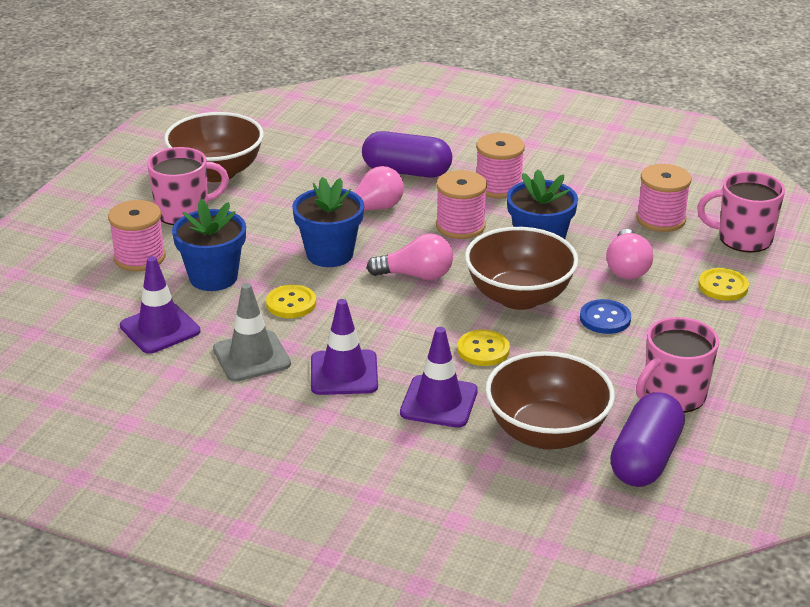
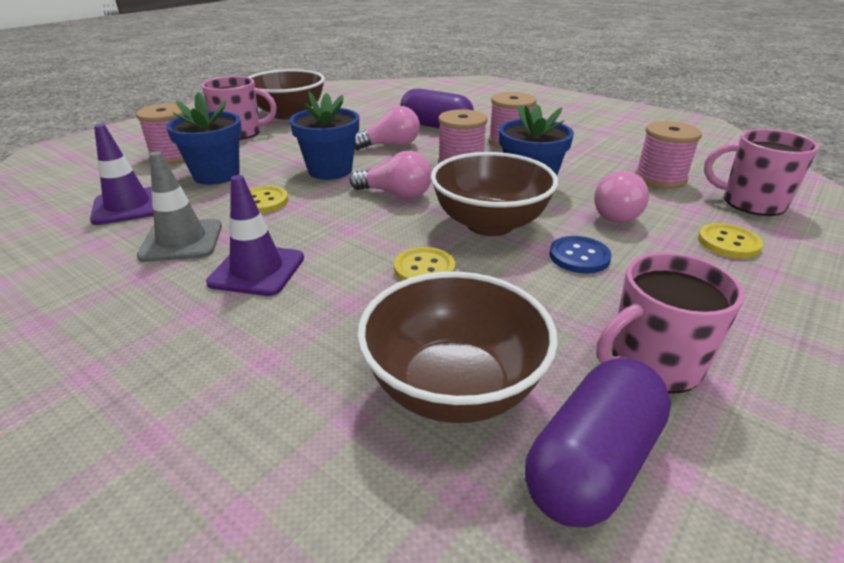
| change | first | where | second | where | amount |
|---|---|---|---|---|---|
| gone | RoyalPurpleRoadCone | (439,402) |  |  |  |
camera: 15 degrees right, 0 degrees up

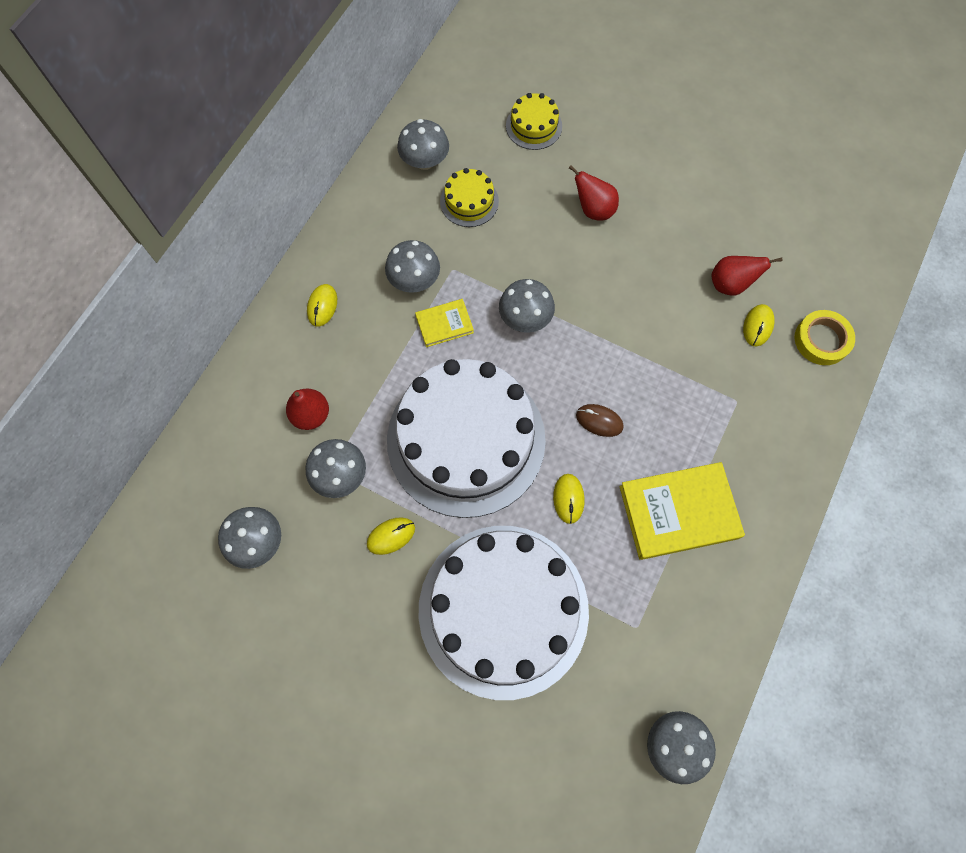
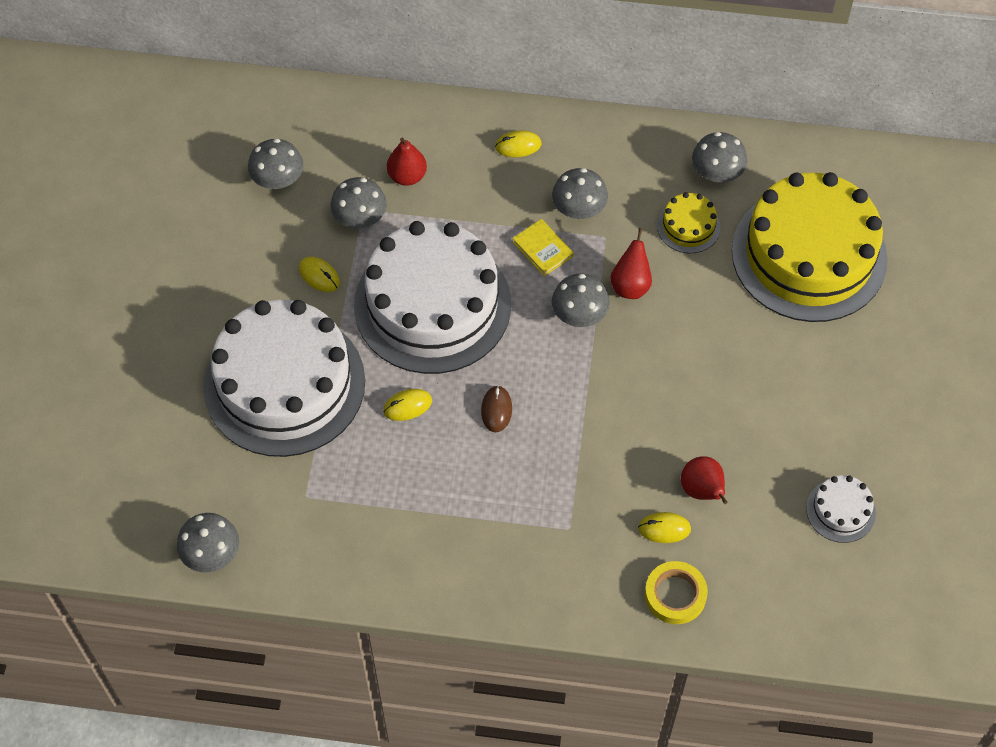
| change | first | where | second | where | amount |
|---|---|---|---|---|---|
| gone | BrightYellowBook | (679,512) |  |  |  |
| new |  |  | WhiteGateau | (840,510) |  |
| shifted | RedToyPear | (593,210) |  | (630,285) |  |
| scaled | BrightYellowGateau | (534,126) |  | (809,255) | x2.42 |
camera: 70 degrees right, 10 degrees down

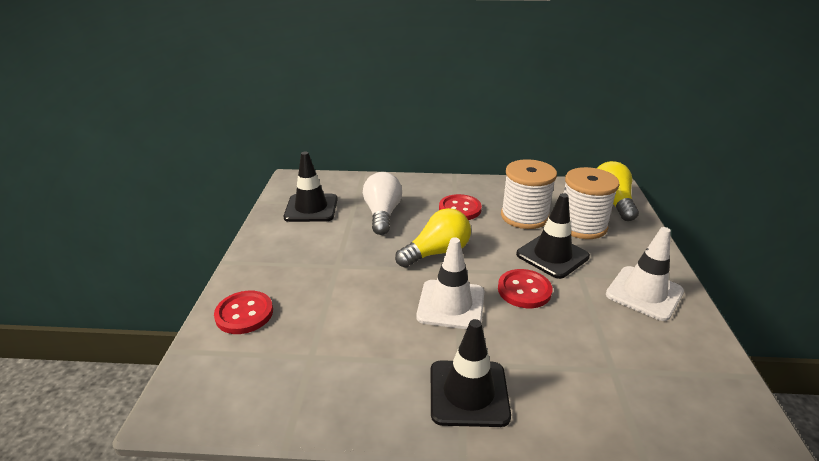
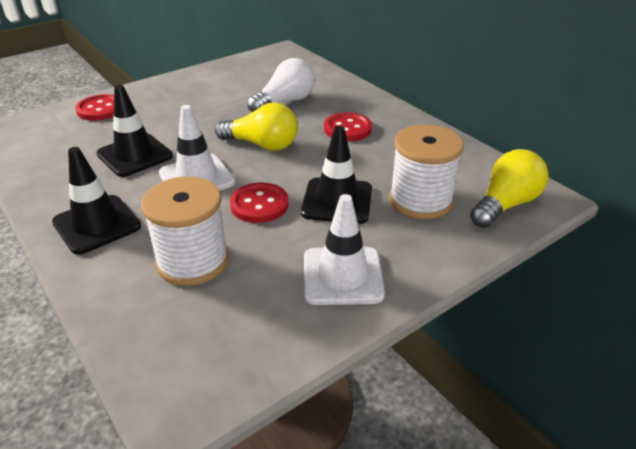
| change | first | where | second | where | amount |
|---|---|---|---|---|---|
| shifted | BlackRoadCone | (311,208) |  | (135,155) |  |
| shifted | WhiteBobbin | (524,216) |  | (192,261) |  |
camera: 50 degrees right, 5 degrees up

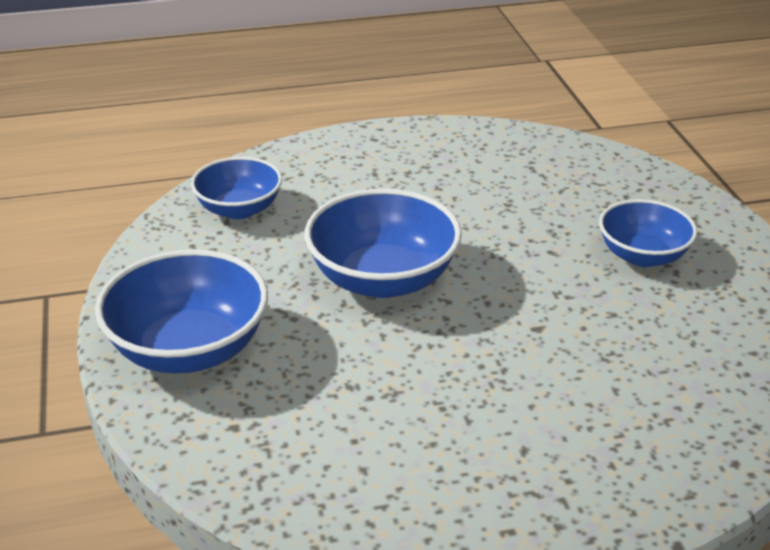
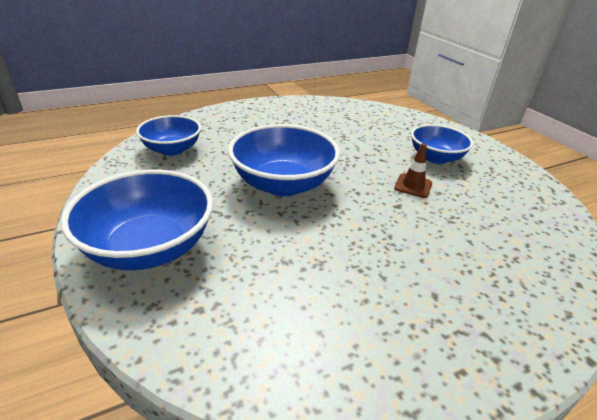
| change | first | where | second | where | amount |
|---|---|---|---|---|---|
| new |  |  | BrownRoadCone | (413,186) |  |
camera: 15 degrees left, 0 degrees up

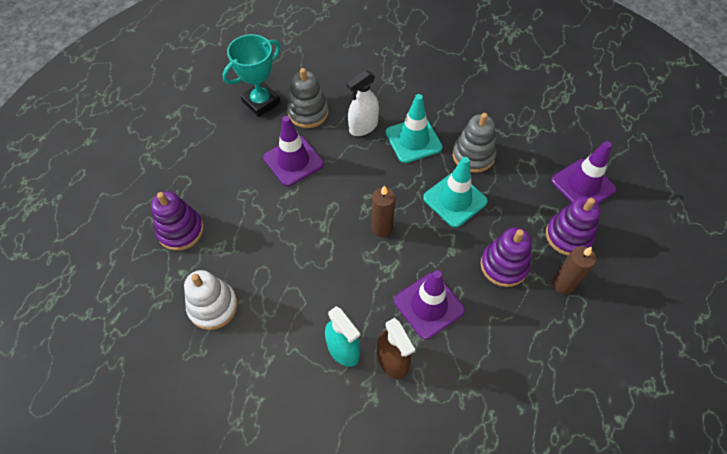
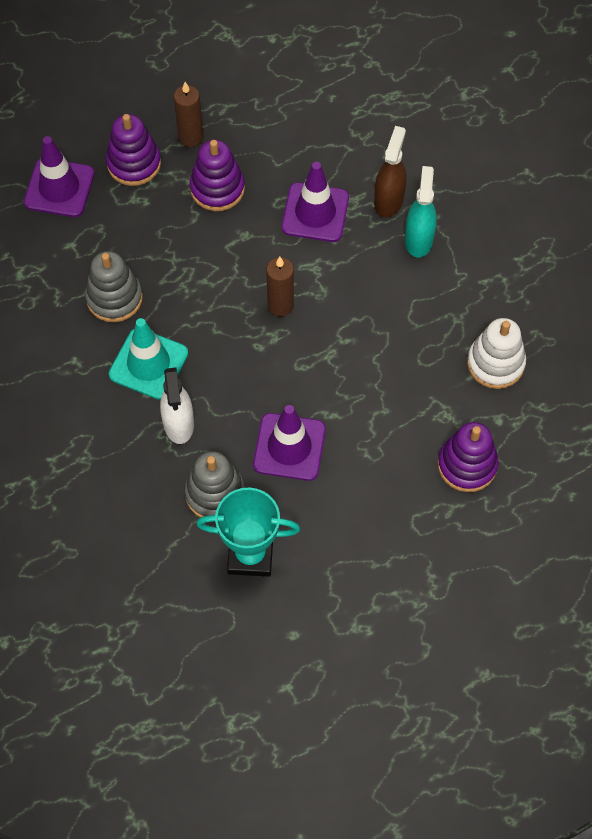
| change | first | where | second | where | amount |
|---|---|---|---|---|---|
| gone | TealRoadCone | (455,199) |  |  |  |
| rotated | WhiteSprayer | (363,127) |  | (179,424) | 75 degrees clockwise |
camera: 135 degrees left, 5 degrees up

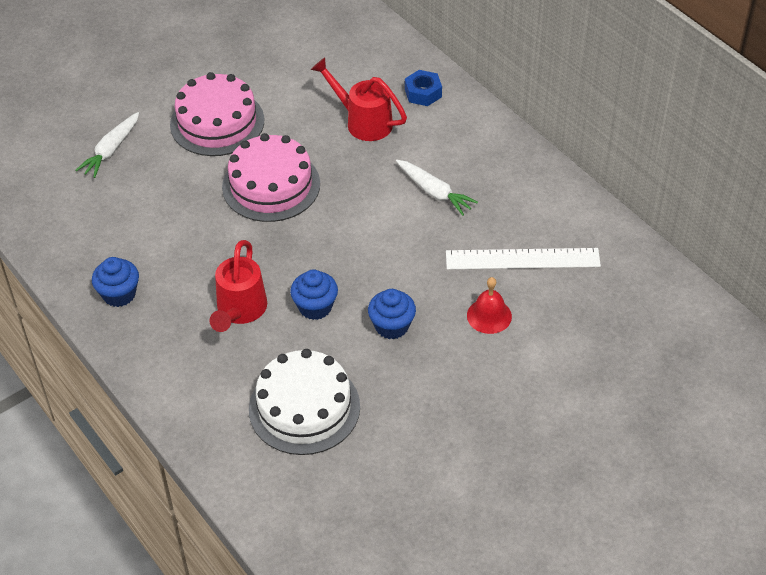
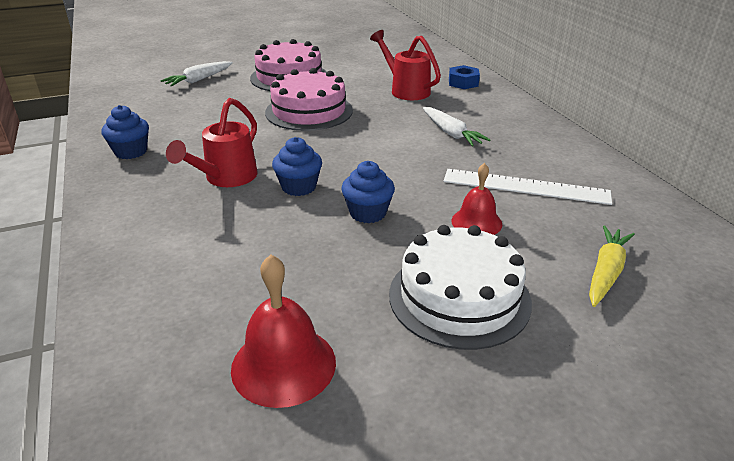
| change | first | where | second | where | amount |
|---|---|---|---|---|---|
| new |  |  | RedHandBell | (283,365) |  |
| new |  |  | BrightYellowToyCarrot | (606,272) |  |
| shifted | WhiteGateau | (304,408) |  | (459,297) |  |
camera: 15 degrees right, 15 degrees down

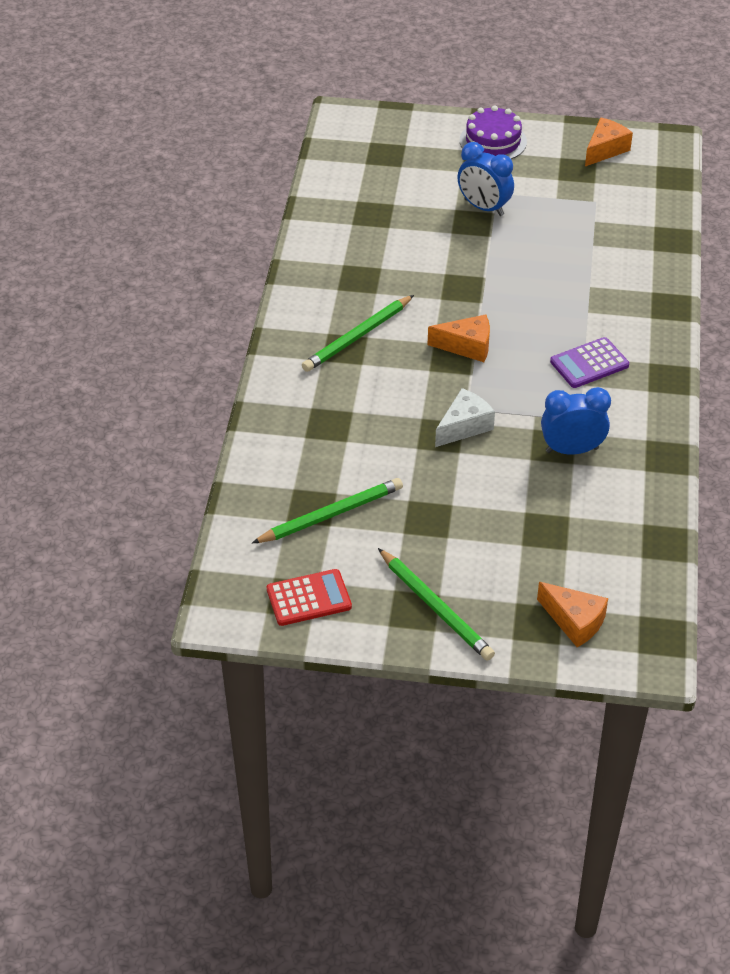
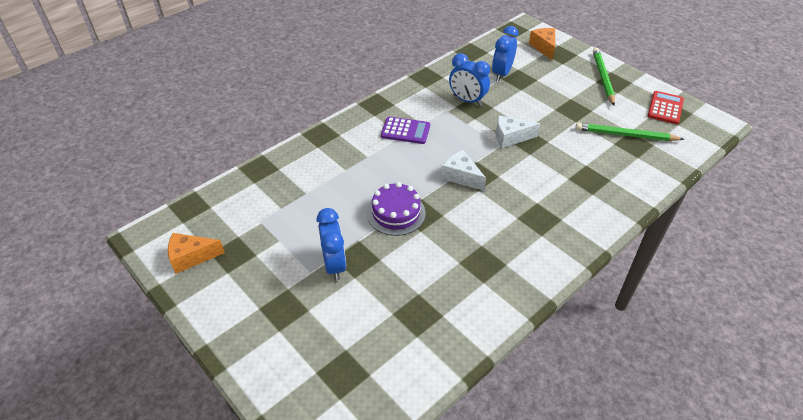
| change | first | where | second | where | amount |
|---|---|---|---|---|---|
| gone | LeafGreenPencil | (357,336) |  |  |  |
| new |  |  | CobaltClock | (501,74) |  |
| shifted | RoyalPurpleGateau | (493,141) |  | (396,213) |  |
| repainted | OrangeCheeseWedge | (467,346) | WhiteCheeseWedge | (461,176) |  |
| rotated | RedAddingMachine | (309,598) |  | (665,108) | 90 degrees clockwise |
camera: 140 degrees left, 0 degrees up

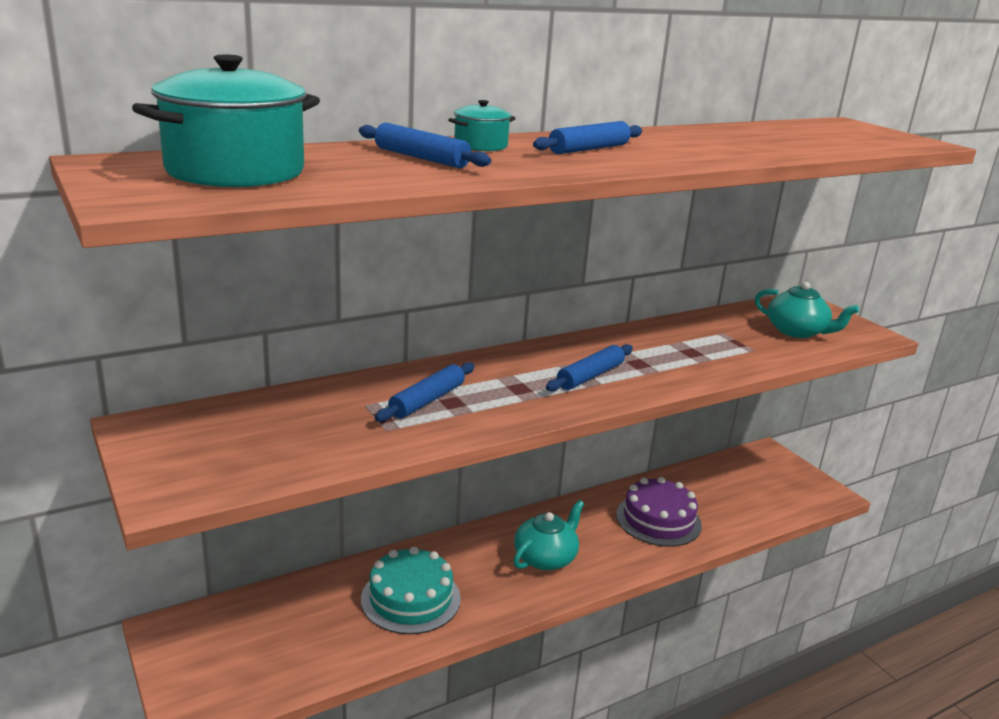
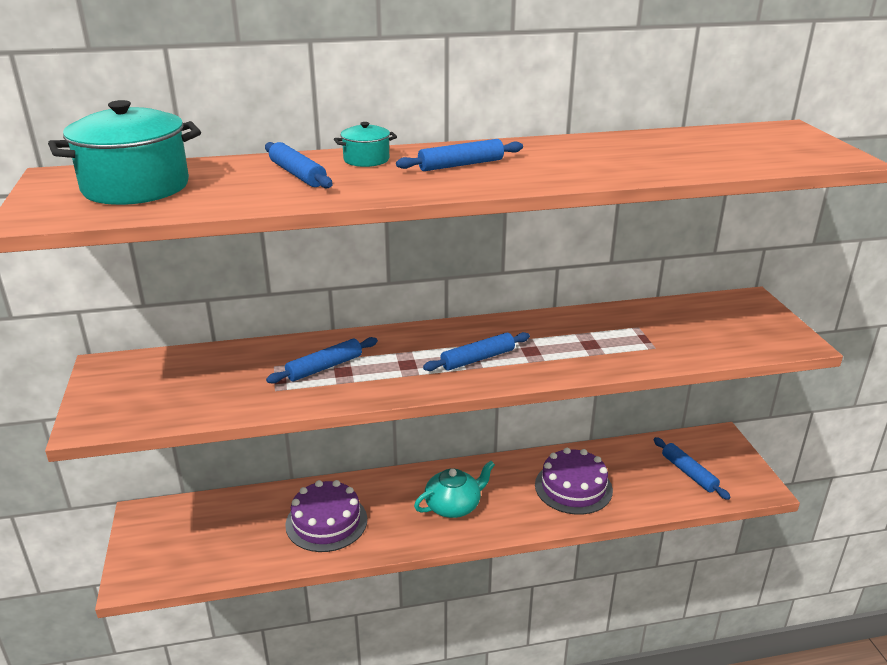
| change | first | where | second | where | amount |
|---|---|---|---|---|---|
| gone | TealTeapot | (797,331) |  |  |  |
| new |  |  | CobaltPastryRoller | (689,473) |  |
| repainted | TealGateau | (410,598) | RoyalPurpleGateau | (326,522) |  |
camera: 20 degrees right, 5 degrees up

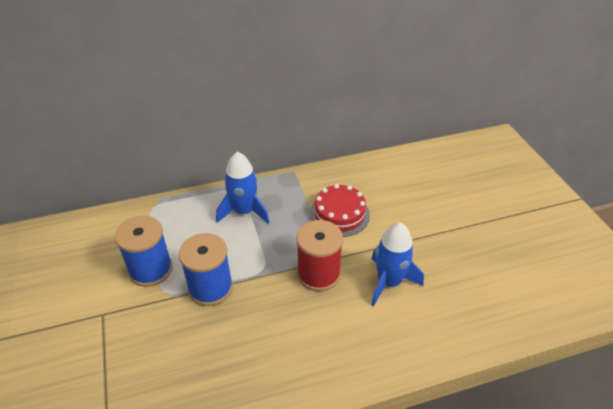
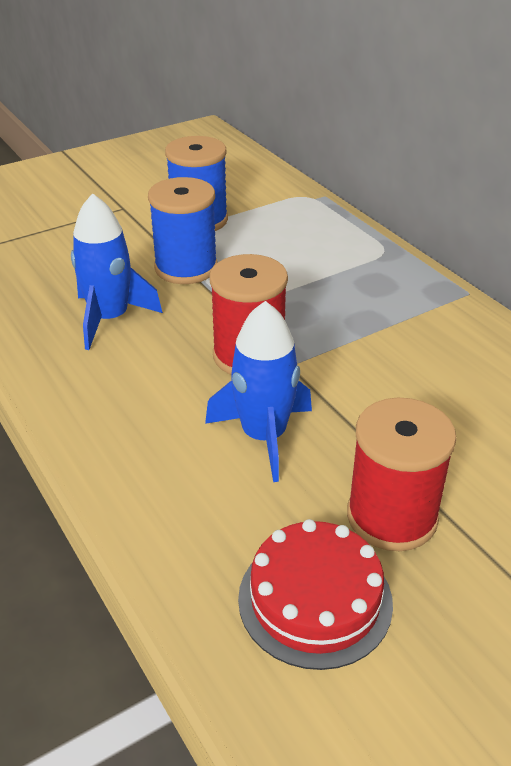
| change | first | where | second | where | amount |
|---|---|---|---|---|---|
| new |  |  | RedBobbin | (392,516) |  |
| shifted | CobaltToyRocket | (244,211) |  | (109,318) |  |
| shifted | RedGateau | (339,214) |  | (315,599) |  |
camera: 75 degrees right, 5 degrees down

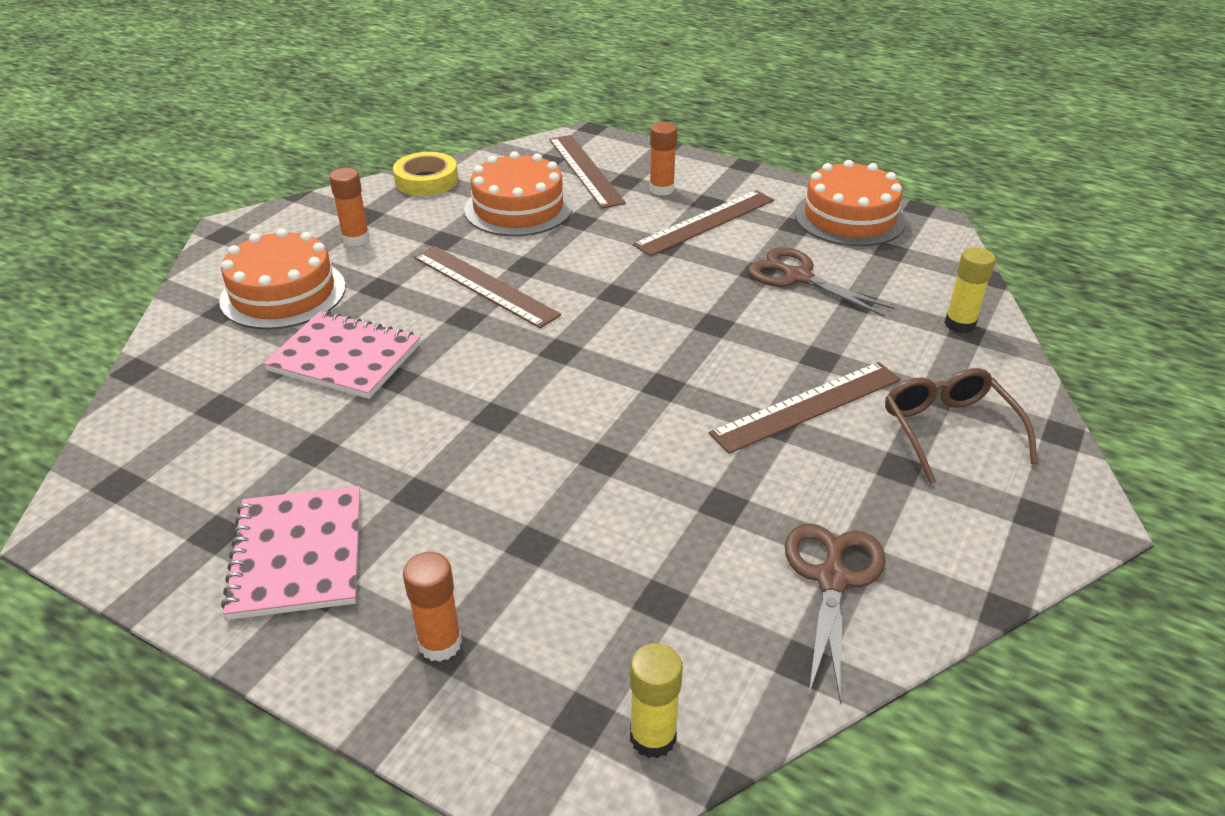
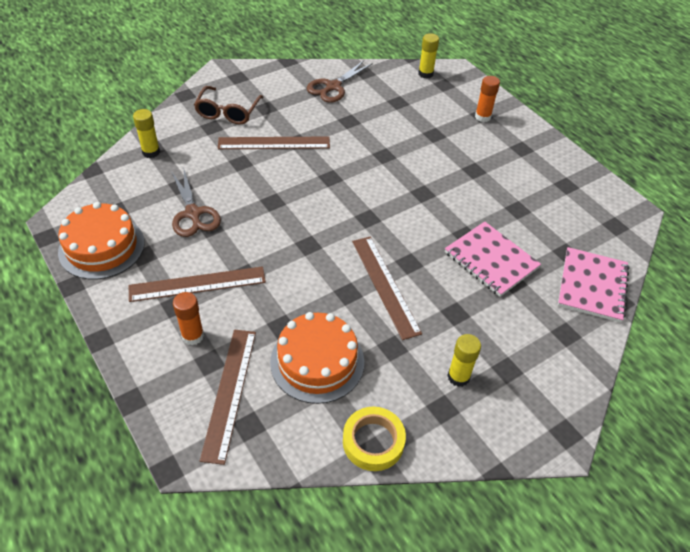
| change | first | where | second | where | amount |
|---|---|---|---|---|---|
| gone | OrangeGateau | (283,293) |  |  |  |
| shifted | PinkNotebook | (298,554) |  | (592,286) |  |
| repainted | OrangeGlue | (356,239) | BrightYellowGlue | (458,377) |  |
camera: 155 degrees left, 10 degrees up

